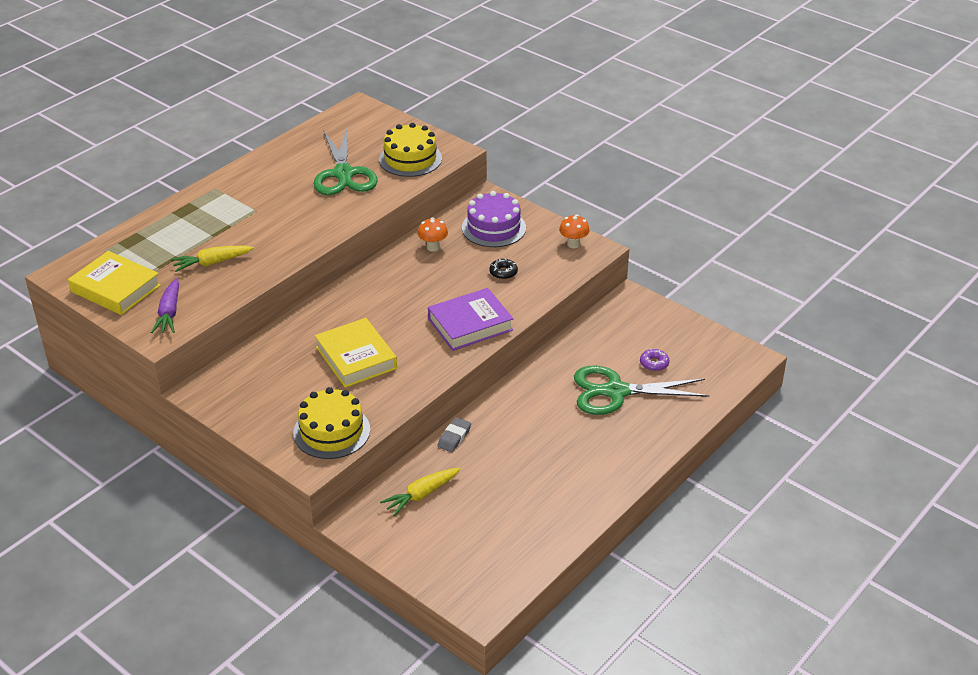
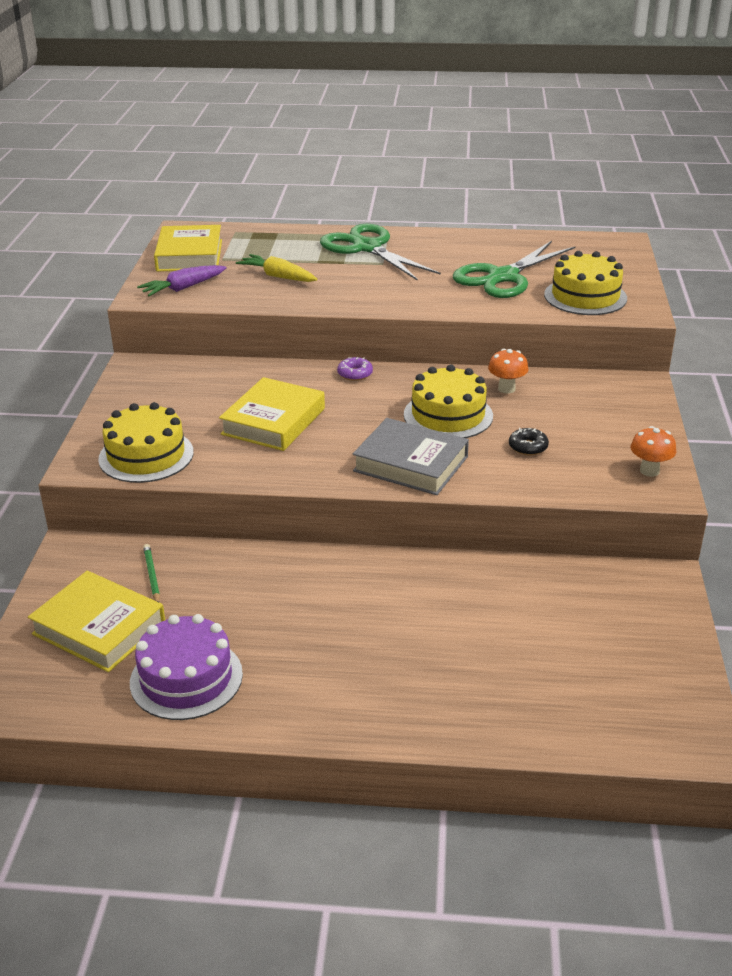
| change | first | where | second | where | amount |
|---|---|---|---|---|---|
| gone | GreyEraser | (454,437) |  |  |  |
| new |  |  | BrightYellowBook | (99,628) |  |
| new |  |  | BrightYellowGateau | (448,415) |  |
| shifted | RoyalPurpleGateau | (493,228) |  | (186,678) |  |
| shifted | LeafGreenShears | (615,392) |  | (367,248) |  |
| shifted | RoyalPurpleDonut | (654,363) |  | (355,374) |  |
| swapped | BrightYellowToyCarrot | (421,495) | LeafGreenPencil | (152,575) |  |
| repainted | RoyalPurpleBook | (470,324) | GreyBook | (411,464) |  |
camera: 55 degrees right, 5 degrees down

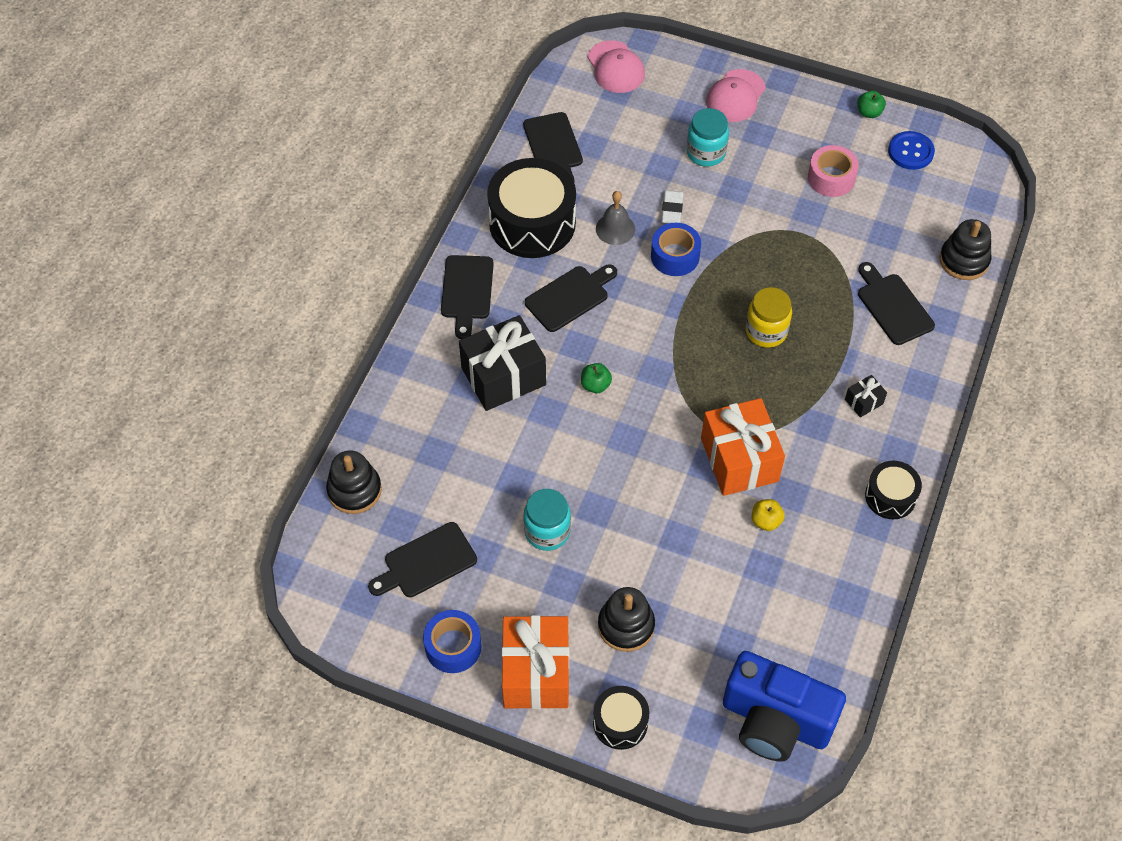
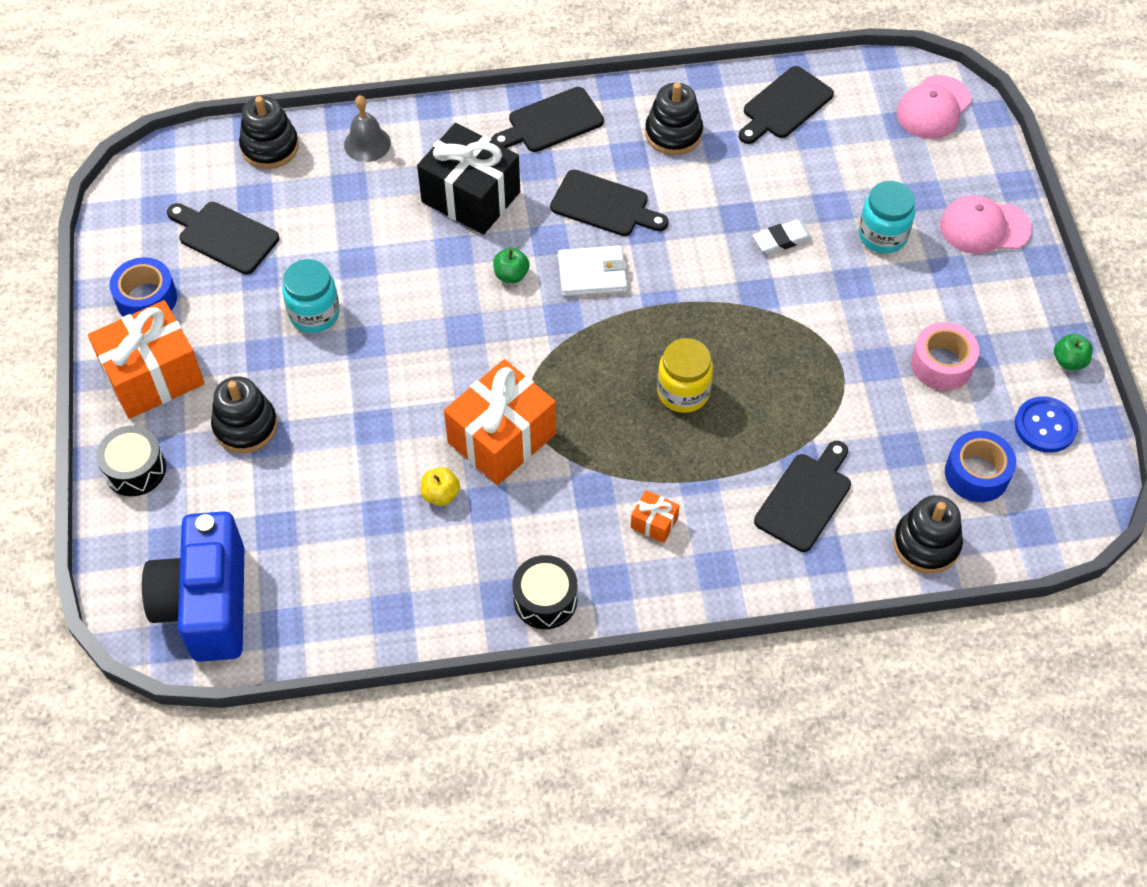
| change | first | where | second | where | amount |
|---|---|---|---|---|---|
| new |  |  | WhiteWallet | (592,273) |  |
| shifted | GreyHandBell | (615,229) |  | (367,143) |  |
| shifted | CobaltStickyTape | (675,256) |  | (977,474) |  |
| swapped | BlackDrum | (532,223) | BlackStackingToy | (673,133) |  |
| repainted | BlackGift | (864,401) | OrangeGift | (654,523) |  |
camera: 60 degrees right, 0 degrees up

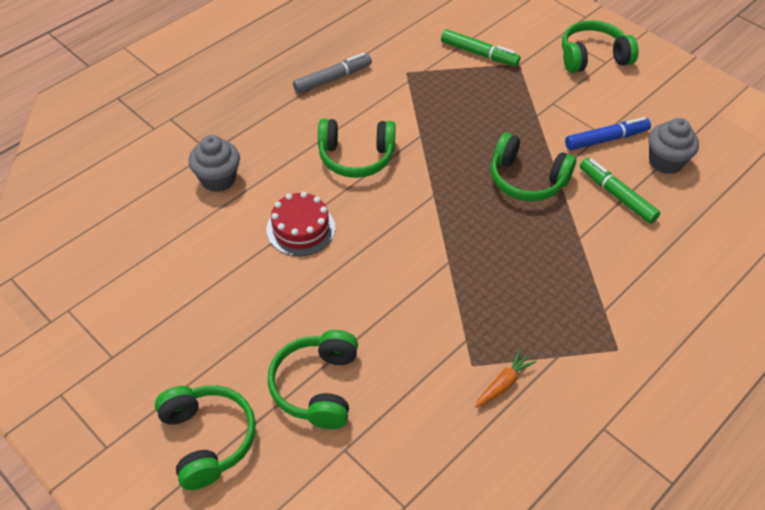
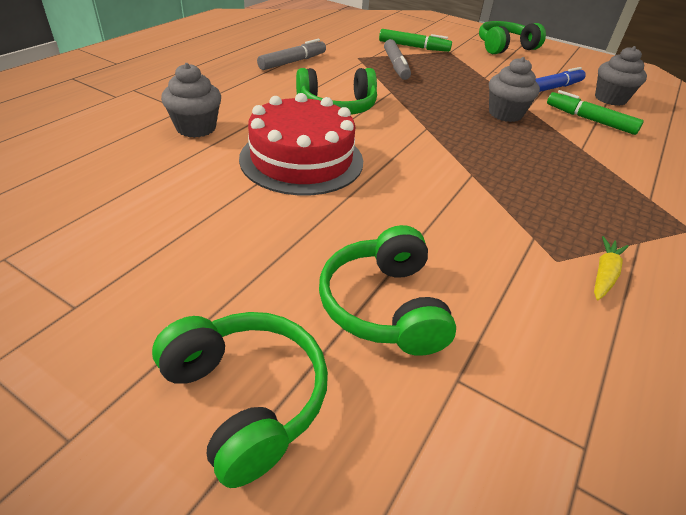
| change | first | where | second | where | amount |
|---|---|---|---|---|---|
| new |  |  | GreyMarkerPen | (395,66) |  |
| swapped | LeafGreenHeadphones | (527,179) | GreyMuffin | (505,114) |  |
| repainted | OrangeToyCarrot | (503,383) | BrightYellowToyCarrot | (604,274) |  |
| scaled | RedGateau | (301,229) |  | (301,159) | x1.58 |
camera: 15 degrees left, 10 degrees down

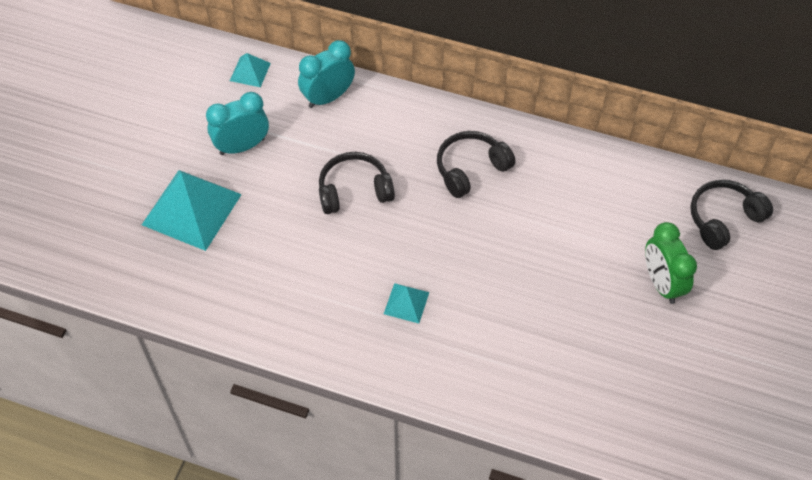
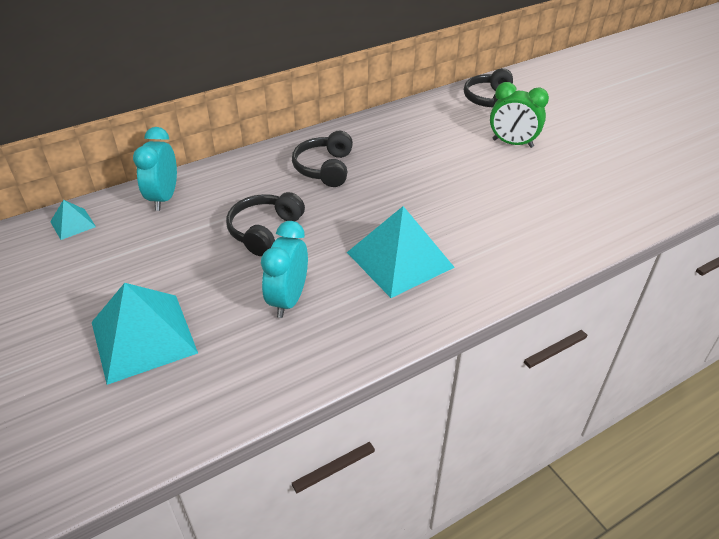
| change | first | where | second | where | amount |
|---|---|---|---|---|---|
| shifted | TealClock | (242,146) |  | (288,300) |  |
| scaled | TealPyramidShape | (406,303) |  | (400,259) | x2.08 |
camera: 50 degrees left, 15 degrees down

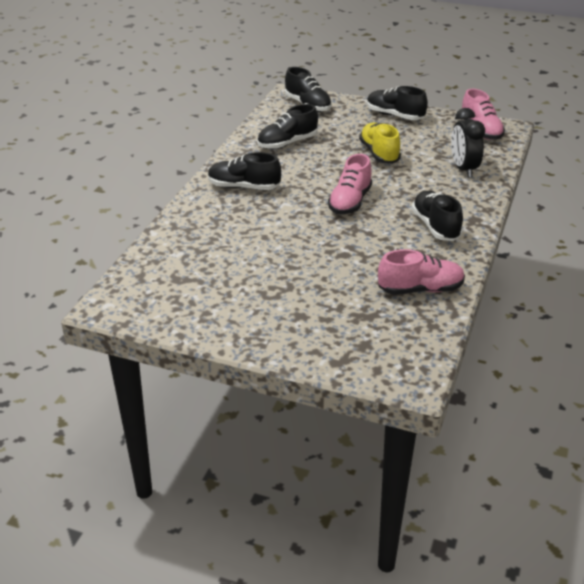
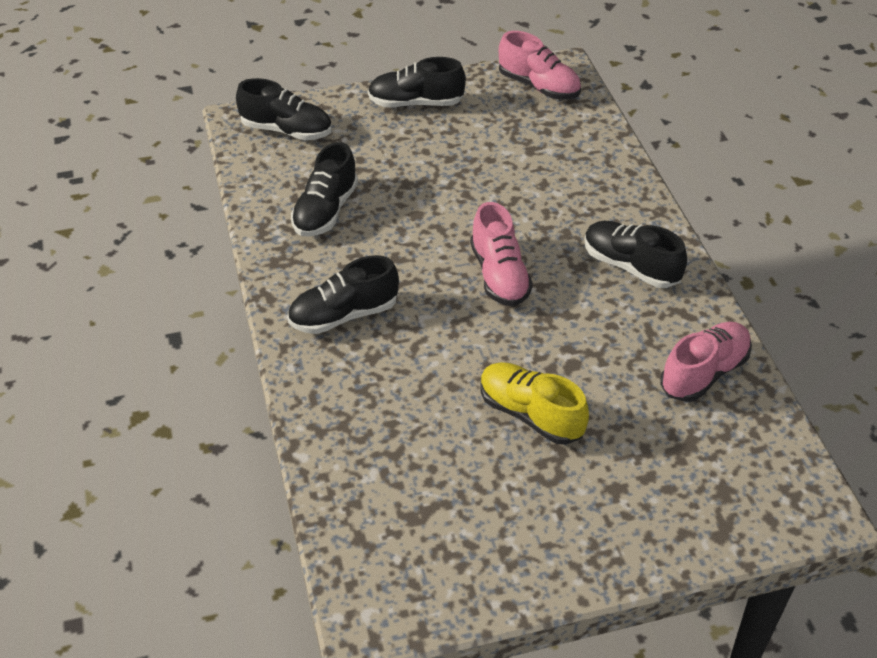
| change | first | where | second | where | amount |
|---|---|---|---|---|---|
| gone | BlackClock | (463,169) |  |  |  |
| shifted | BrightYellowShoe | (379,153) |  | (530,414) |  |
camera: 35 degrees left, 10 degrees up

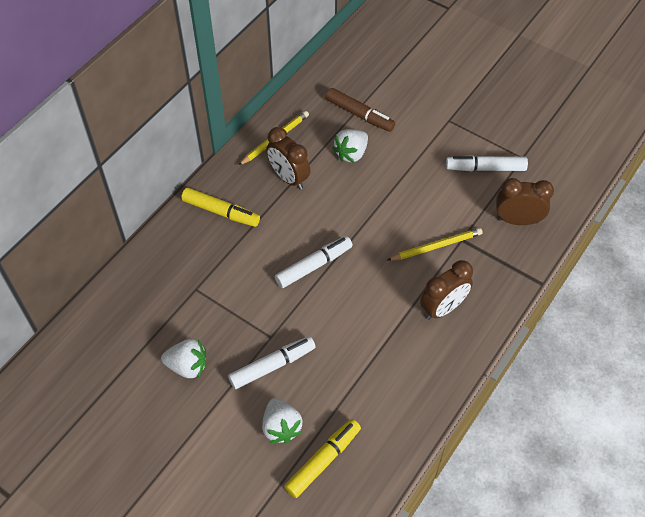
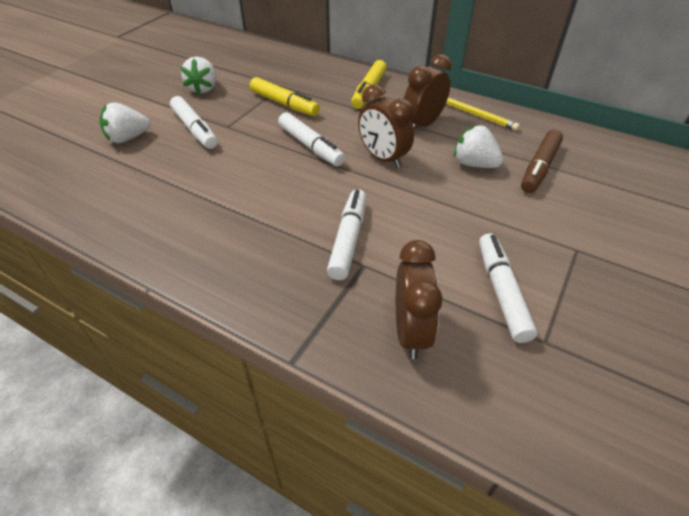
| change | first | where | second | where | amount |
|---|---|---|---|---|---|
| shifted | BrightYellowMarkerPen | (323,460) |  | (284,104) |  |
| shifted | BrownClock | (443,308) |  | (383,158) |  |
| swapped | BrightYellowPencil | (436,246) | WhiteMarkerPen | (348,239) |  |
camera: 85 degrees right, 10 degrees down

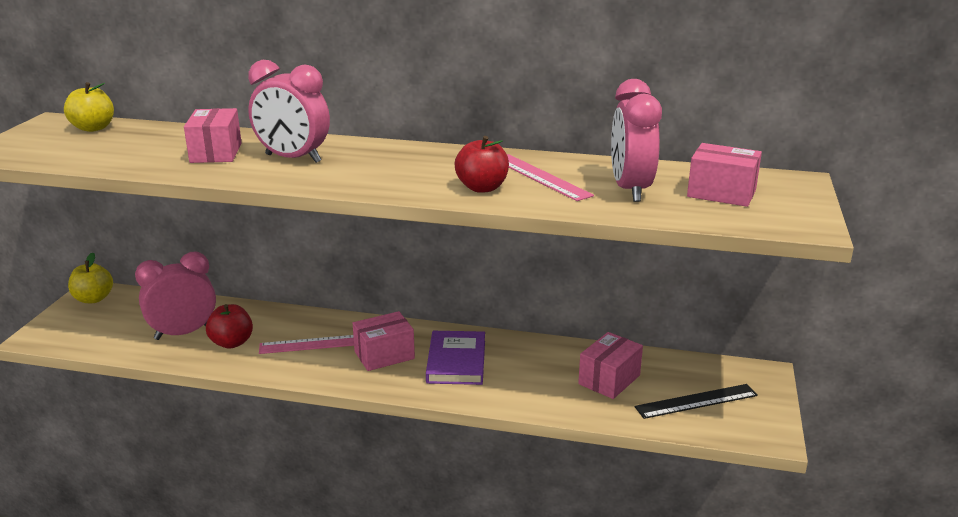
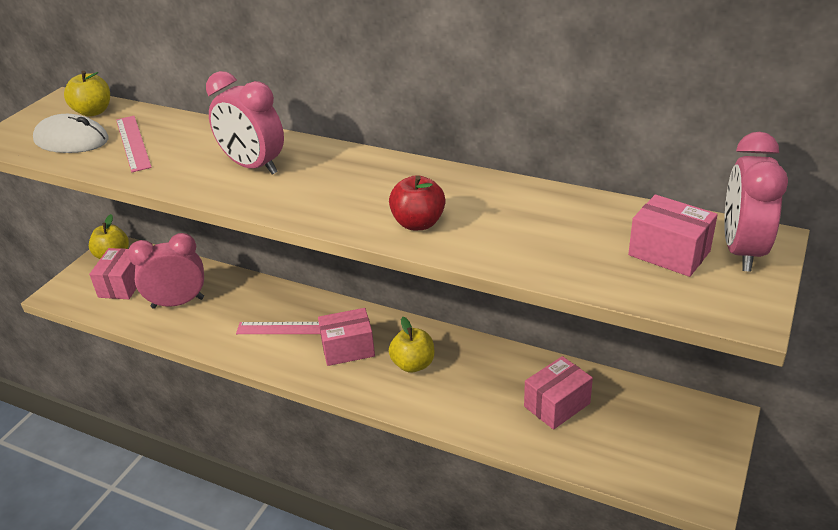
| change | first | where | second | where | amount |
|---|---|---|---|---|---|
| gone | RedToyApple | (232,343) |  |  |  |
| gone | BlackRuler | (696,401) |  |  |  |
| new |  |  | WhiteMouse | (71,140) |  |
| shifted | PinkPackage | (216,153) |  | (122,285) |  |
| shifted | PinkRuler | (540,177) |  | (133,143) |  |
| shifted | PinkClock | (630,189) |  | (742,251) |  |
| swapped | RoyalPurpleBook | (456,361) | BrightYellowToyApple | (413,364) |  |
camera: 15 degrees right, 10 degrees up

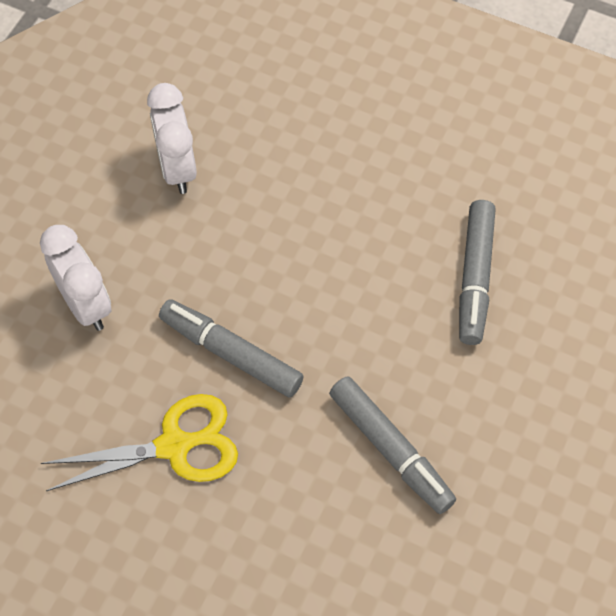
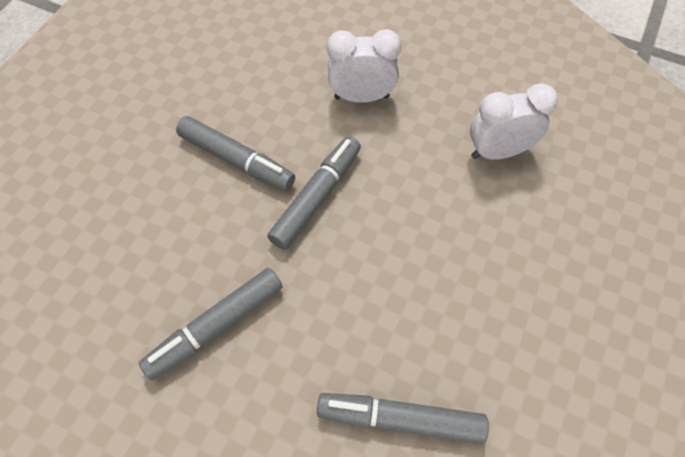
| change | first | where | second | where | amount |
|---|---|---|---|---|---|
| swapped | BrightYellowShears | (174,446) | GreyMarkerPen | (236,160) |  |
| rotated | WhiteClock | (85,305) |  | (361,97) | 150 degrees counterclockwise |
camera: 90 degrees right, 0 degrees up

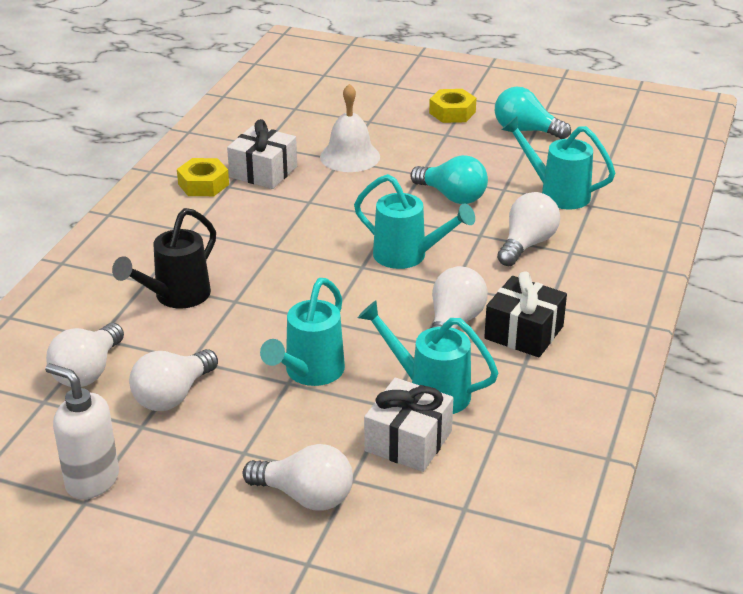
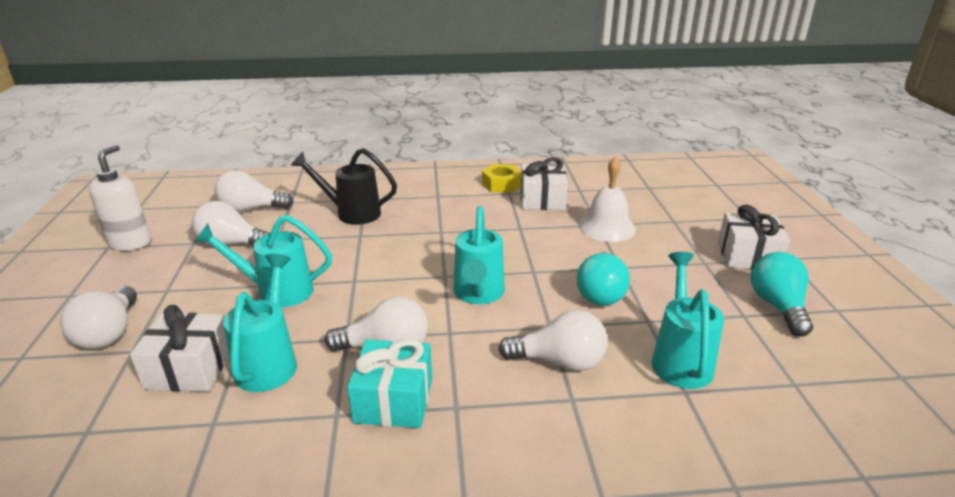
| change | first | where | second | where | amount |
|---|---|---|---|---|---|
| swapped | BrightYellowNut | (452,112) | WhiteGift | (748,256) |  |
| repainted | BlackGift | (524,332) | TealGift | (394,400) |  |
camera: 65 degrees right, 5 degrees down

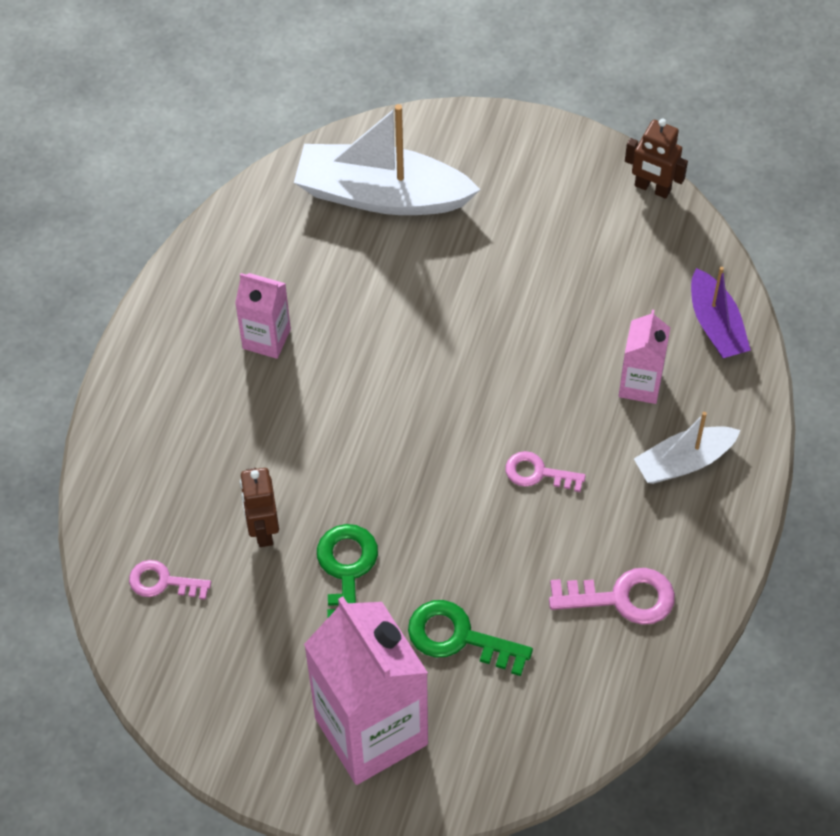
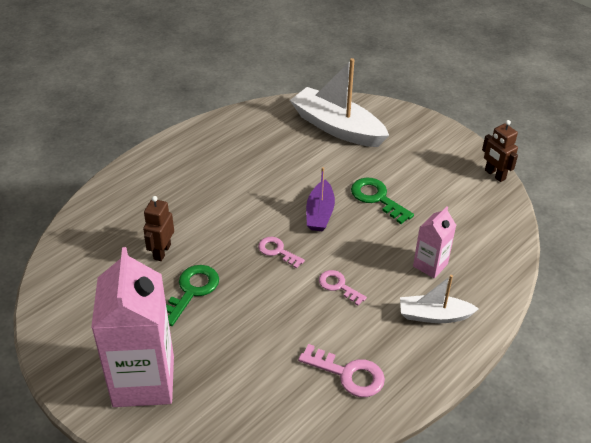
| change | first | where | second | where | amount |
|---|---|---|---|---|---|
| gone | PinkJuiceCarton | (266,339) |  |  |  |
| shifted | PinkKey | (162,582) |  | (277,251) |  |
| shifted | LeafGreenKey | (458,637) |  | (377,198) |  |
| shifted | RoyalPurpleSailboat | (716,325) |  | (320,213) |  |
camera: 25 degrees right, 15 degrees down

